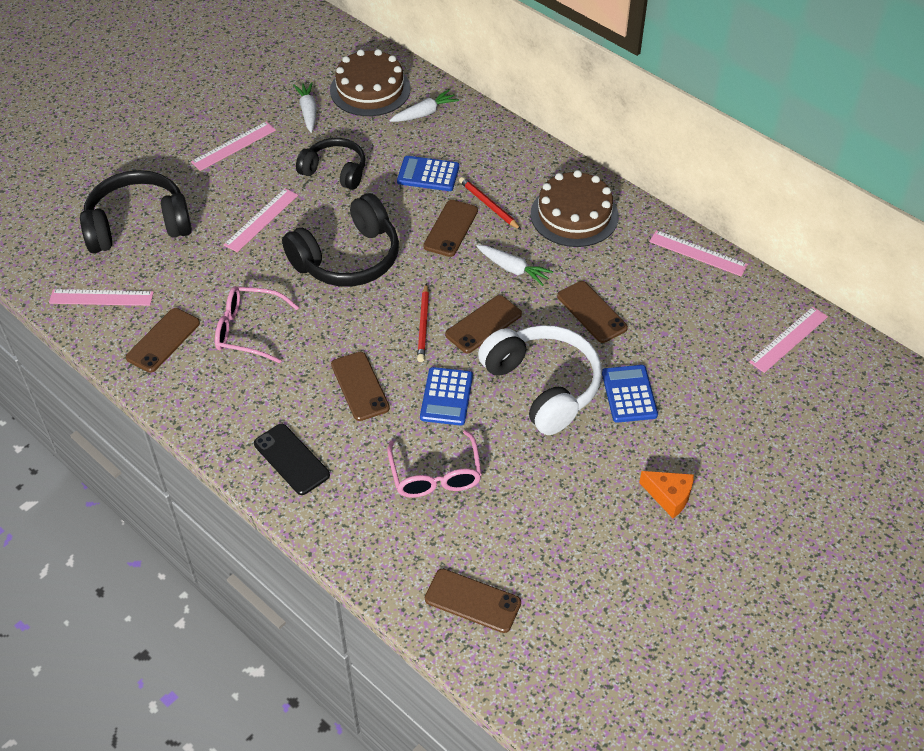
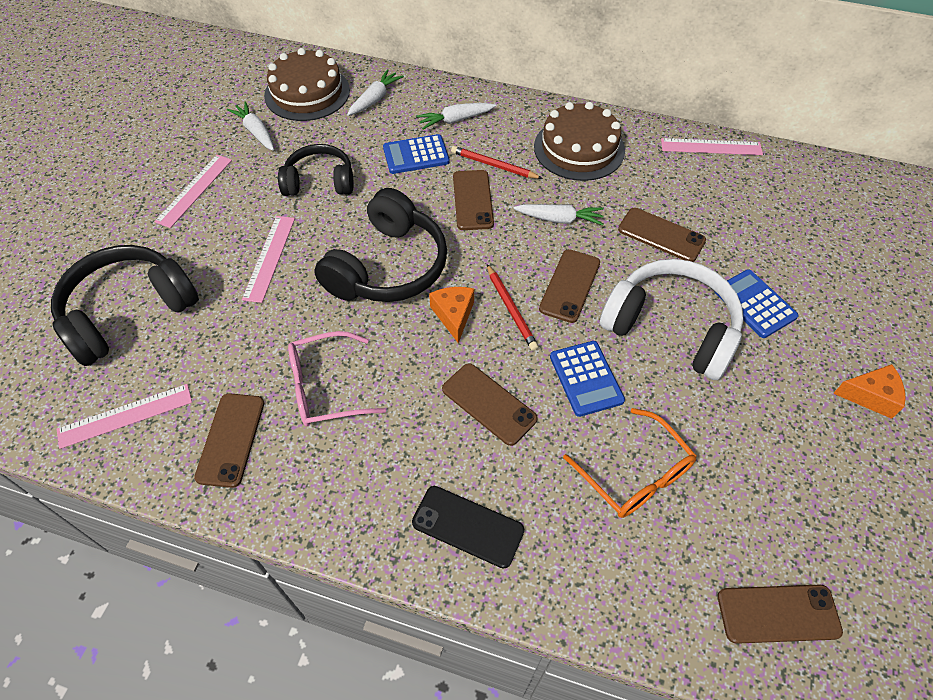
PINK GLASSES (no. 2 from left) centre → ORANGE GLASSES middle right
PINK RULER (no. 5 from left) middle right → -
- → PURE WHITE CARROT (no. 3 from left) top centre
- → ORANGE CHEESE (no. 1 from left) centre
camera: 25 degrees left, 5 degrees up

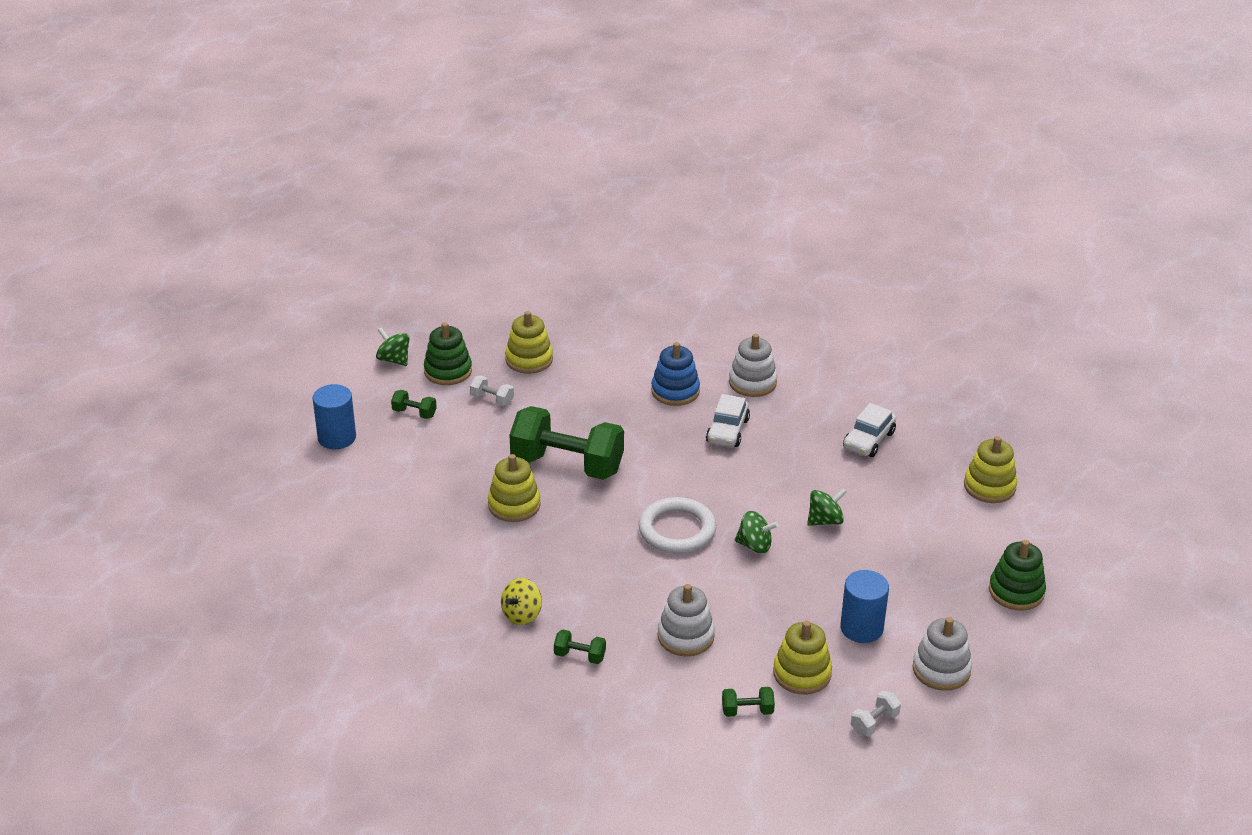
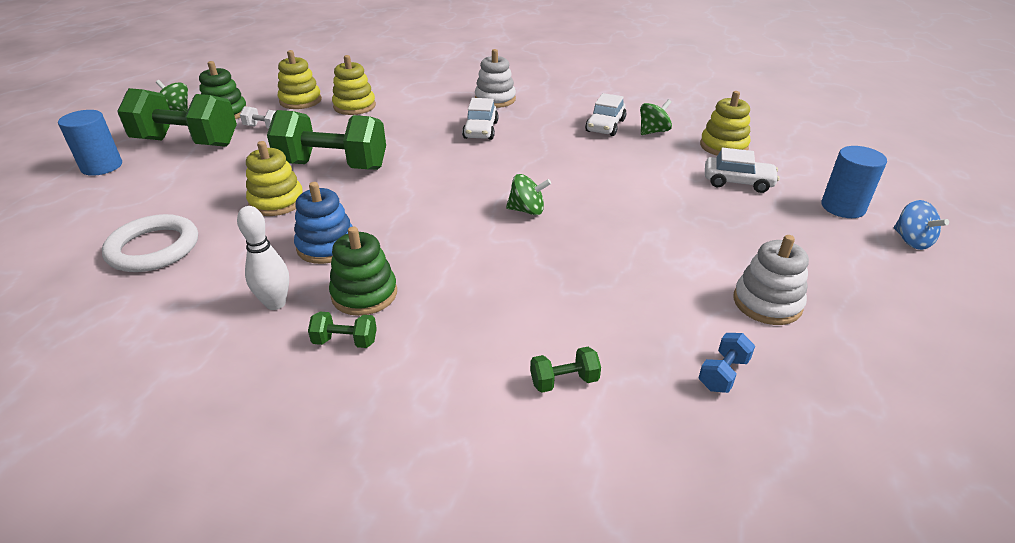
LEAF-GREEN DUMBBELL (no. 1 from left) middle left → LEAF-GREEN DUMBBELL (no. 1 from left) top left, x2.45
BRIGHT YELLOW TOY TOP bottom centre → PURE WHITE BOWLING PIN middle left
PURE WHITE HOOP centre → PURE WHITE HOOP middle left, relocated
ROYAL BLUE RING STACKER centre → ROYAL BLUE RING STACKER middle left, relocated
PURE WHITE RING STACKER (no. 1 from left) bottom centre → -
BRIGHT YELLOW RING STACKER (no. 3 from left) bottom centre → BRIGHT YELLOW RING STACKER (no. 3 from left) top centre, relocated
LEAF-GREEN TOY TOP (no. 3 from left) centre → LEAF-GREEN TOY TOP (no. 3 from left) top centre, relocated
ROYAL BLUE CYLINDER SHAPE (no. 2 from left) bottom right → ROYAL BLUE CYLINDER SHAPE (no. 2 from left) middle right, relocated
PURE WHITE DUMBBELL (no. 2 from left) bottom right → ROYAL BLUE DUMBBELL bottom right
LEAF-GREEN RING STACKER (no. 2 from left) bottom right → LEAF-GREEN RING STACKER (no. 2 from left) centre, relocated
- → PURE WHITE CAR (no. 3 from left) top right
- → ROYAL BLUE TOY TOP middle right
camera: 10 degrees left, 0 degrees up

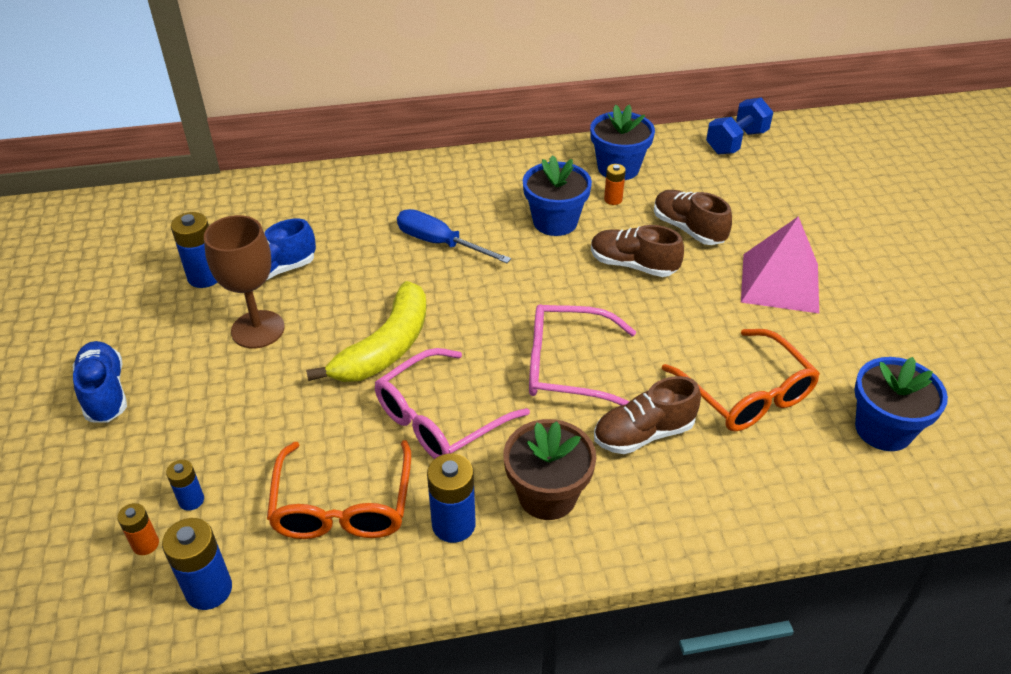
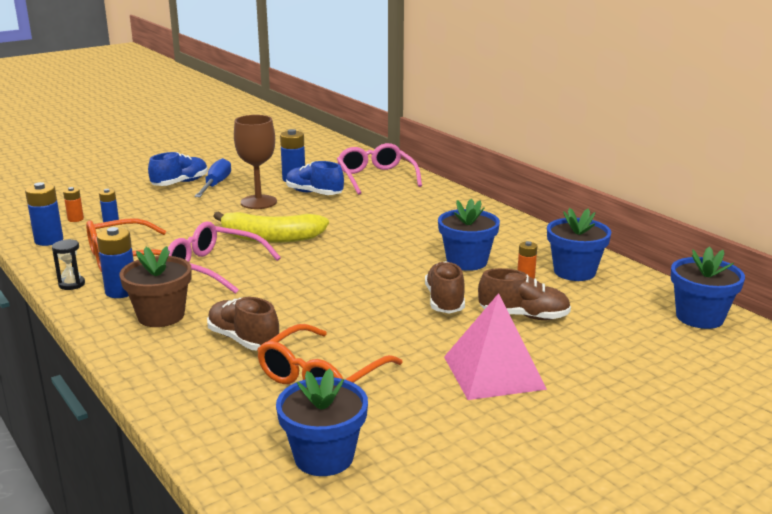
ROYAL BLUE HAND SCREWDRIVER centre → ROYAL BLUE HAND SCREWDRIVER middle left, relocated
PINK GLASSES (no. 2 from left) centre → PINK GLASSES (no. 2 from left) top centre, relocated
DARK BROWN SHOE (no. 3 from left) top right → DARK BROWN SHOE (no. 3 from left) middle right, 75 degrees clockwise
ROYAL BLUE DUMBBELL top right → ROYAL BLUE PLANT POT (no. 4 from left) middle right
- → EBONY SAND TIMER middle left
camera: 65 degrees right, 20 degrees down

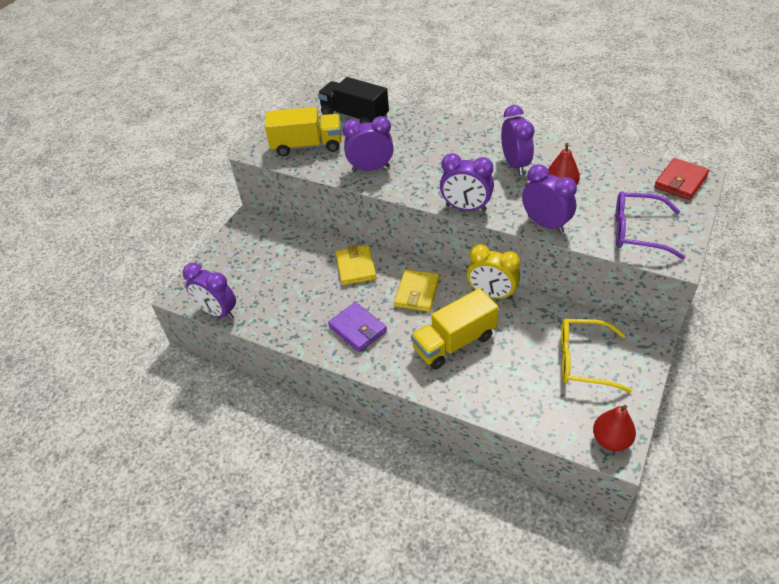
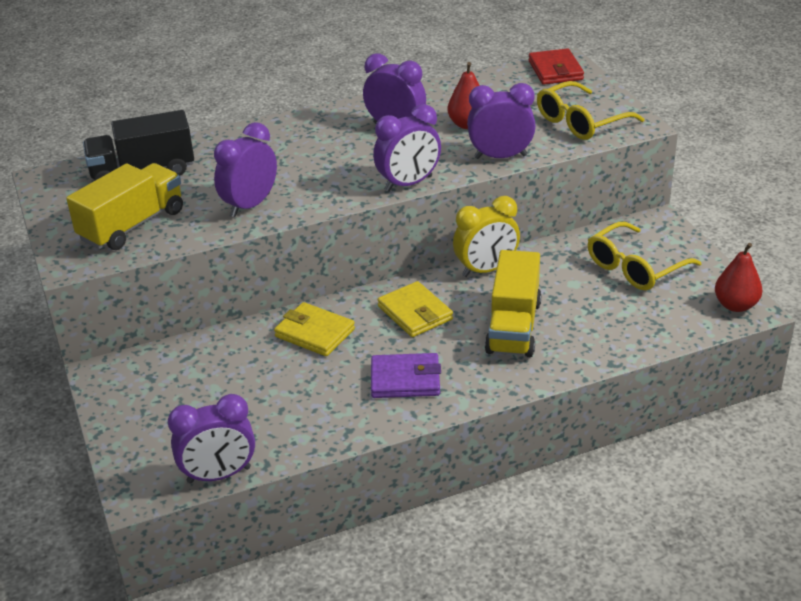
ROYAL PURPLE GLASSES middle right → BRIGHT YELLOW GLASSES (no. 1 from left) top right
camera: 50 degrees left, 10 degrees down

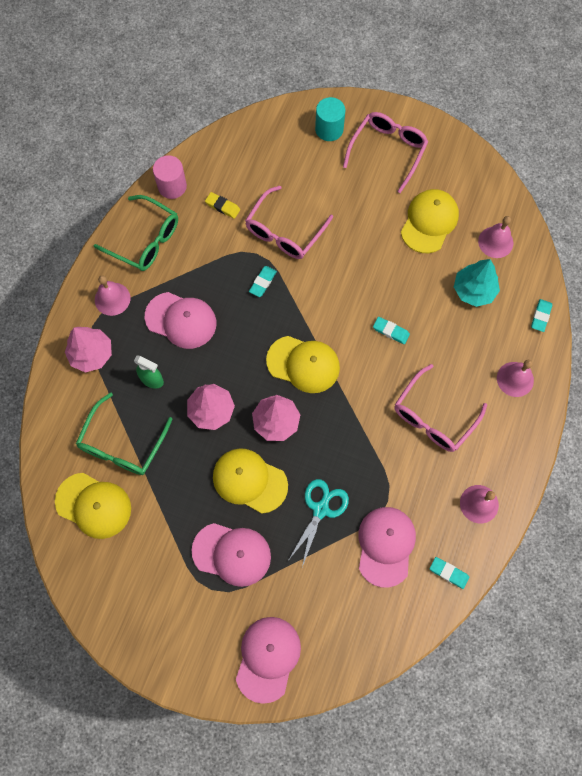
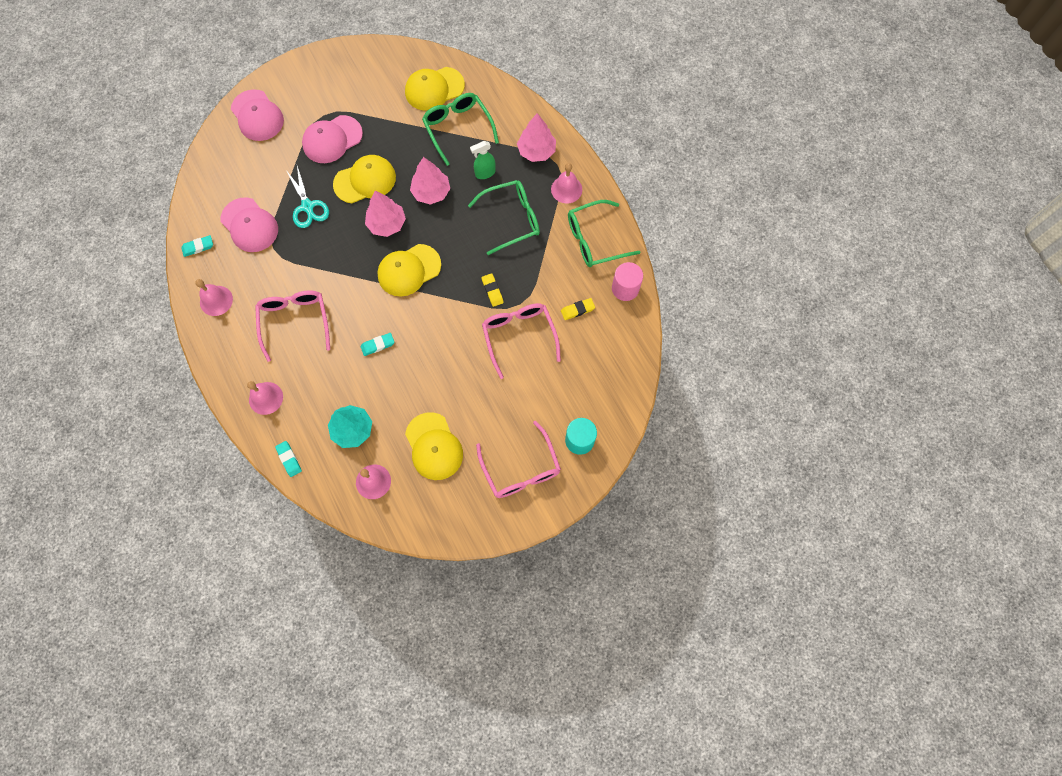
PINK CAP (no. 1 from left) middle left → LEAF-GREEN GLASSES (no. 2 from left) top centre
TEAL ERASER (no. 1 from left) centre → BRIGHT YELLOW ERASER (no. 1 from left) centre
camera: 130 degrees right, 0 degrees up

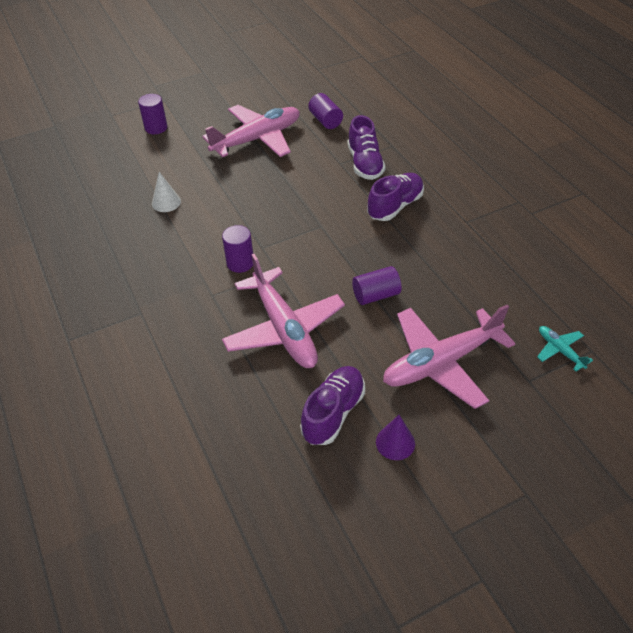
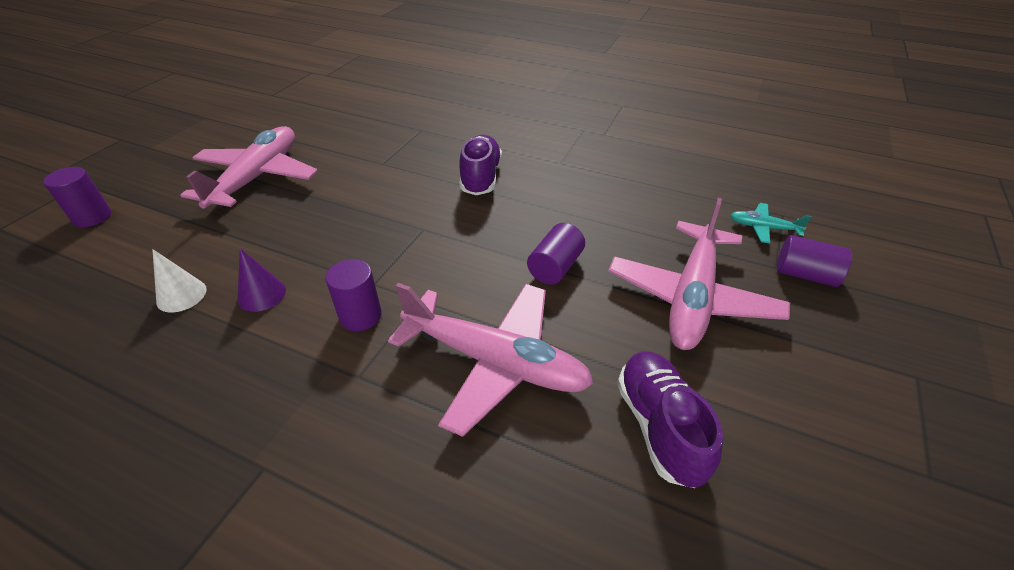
ROYAL PURPLE CYLINDER SHAPE (no. 3 from left in the first image) top centre → ROYAL PURPLE CYLINDER SHAPE (no. 4 from left) middle right, relocated
ROYAL PURPLE SHOE (no. 2 from left) top centre → -
ROYAL PURPLE CONE SHAPE bottom centre → ROYAL PURPLE CONE SHAPE middle left, relocated
camera: 40 degrees left, 5 degrees down

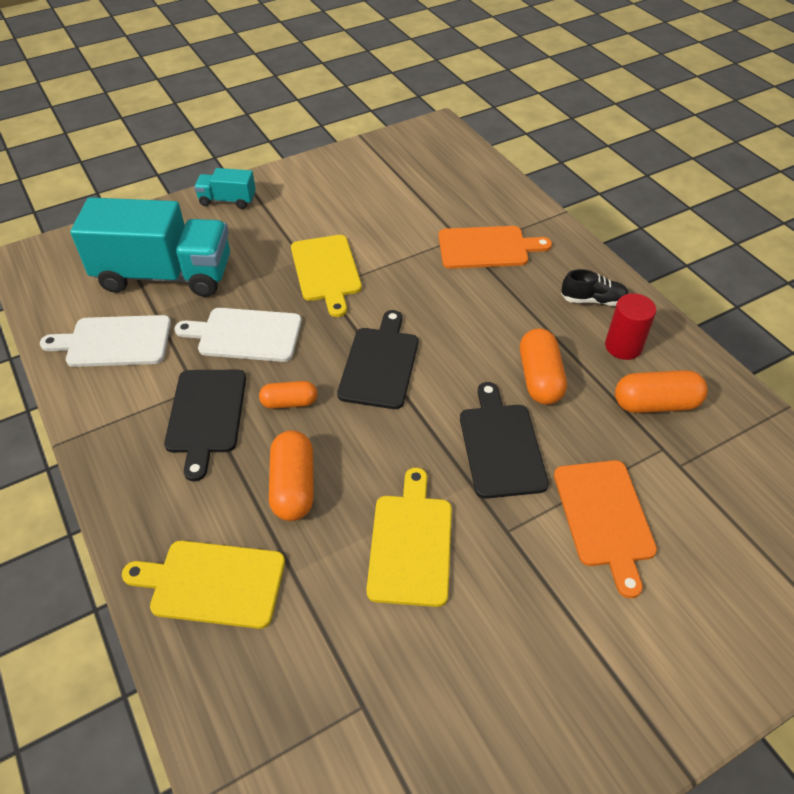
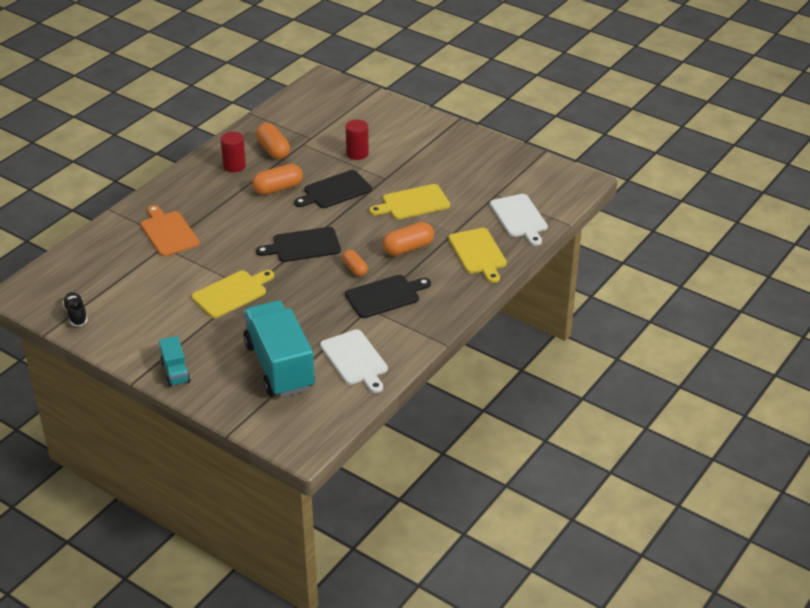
PURE WHITE BREAD BOARD (no. 2 from left) middle left → PURE WHITE BREAD BOARD (no. 2 from left) centre, relocated
ORANGE BREAD BOARD (no. 2 from left) middle right → SCARLET CYLINDER SHAPE (no. 2 from left) top centre
EBONY SHOE middle right → EBONY SHOE middle left, relocated
camera: 115 degrees left, 10 degrees down

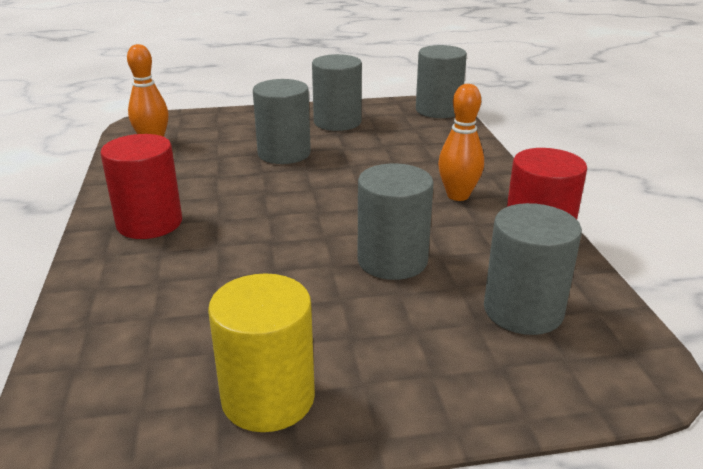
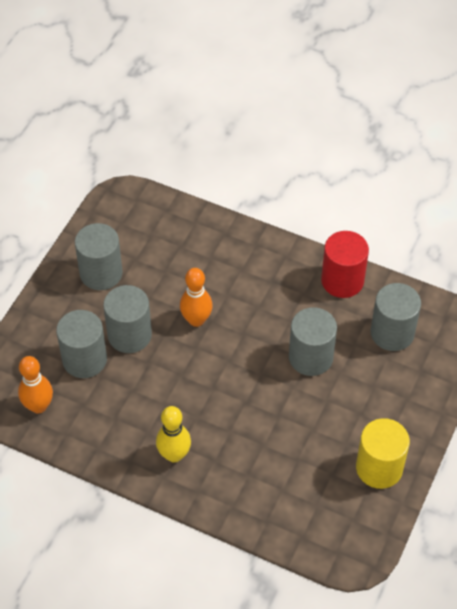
SCARLET CYLINDER SHAPE (no. 1 from left) middle left → BRIGHT YELLOW BOWLING PIN bottom centre
ASH-GREY CYLINDER SHAPE (no. 4 from left in the first image) top centre → ASH-GREY CYLINDER SHAPE (no. 1 from left) middle left, relocated
ORANGE BOWLING PIN (no. 2 from left) top centre → ORANGE BOWLING PIN (no. 2 from left) centre, relocated
camera: 55 degrees left, 25 degrees up

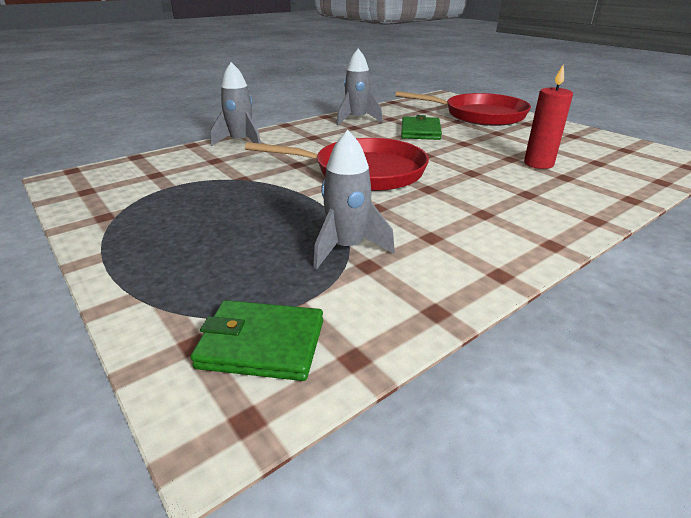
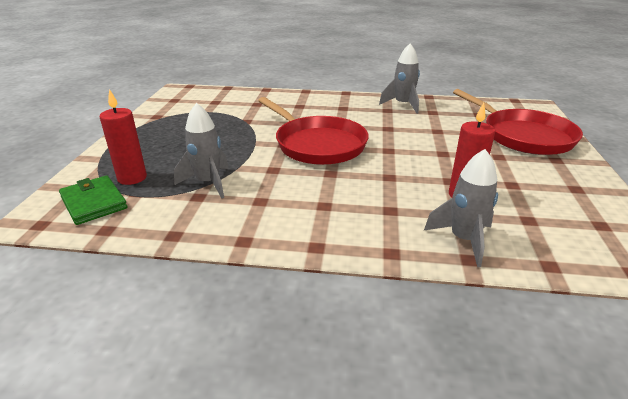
ASH-GREY TOY ROCKET (no. 1 from left in the first image) top centre → ASH-GREY TOY ROCKET (no. 3 from left) middle right, relocated
LEAF-GREEN WALLET (no. 2 from left) top centre → -
- → SCARLET WAX CANDLE (no. 1 from left) middle left
camera: 45 degrees right, 0 degrees up

